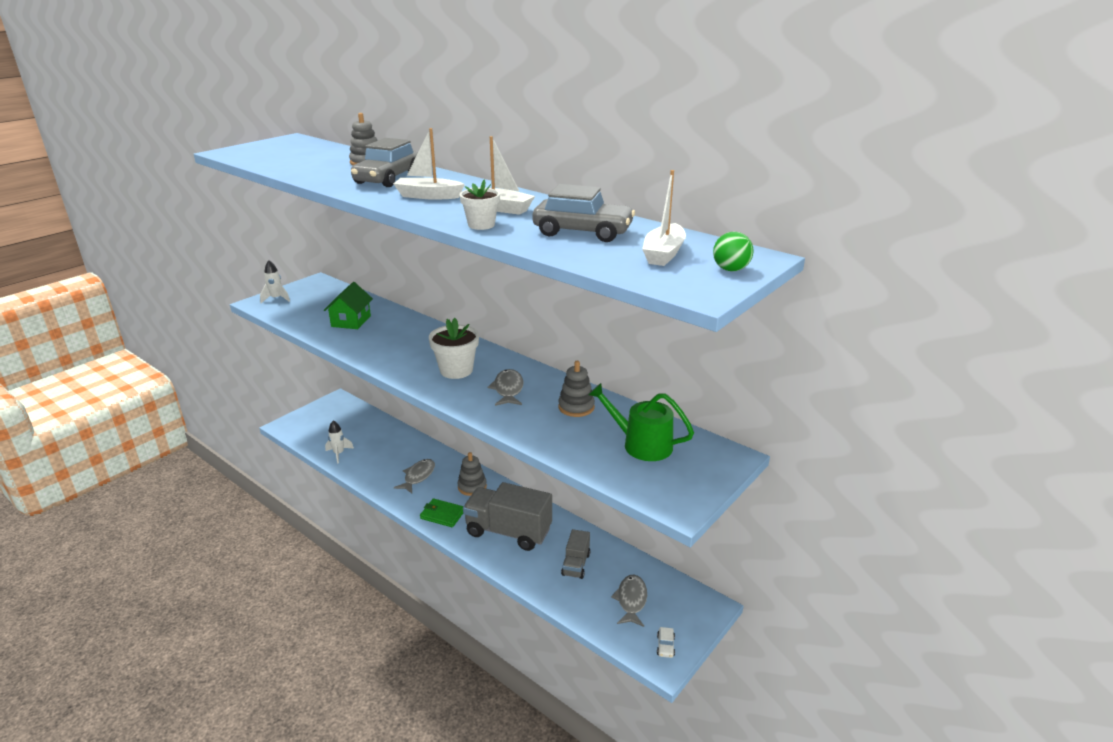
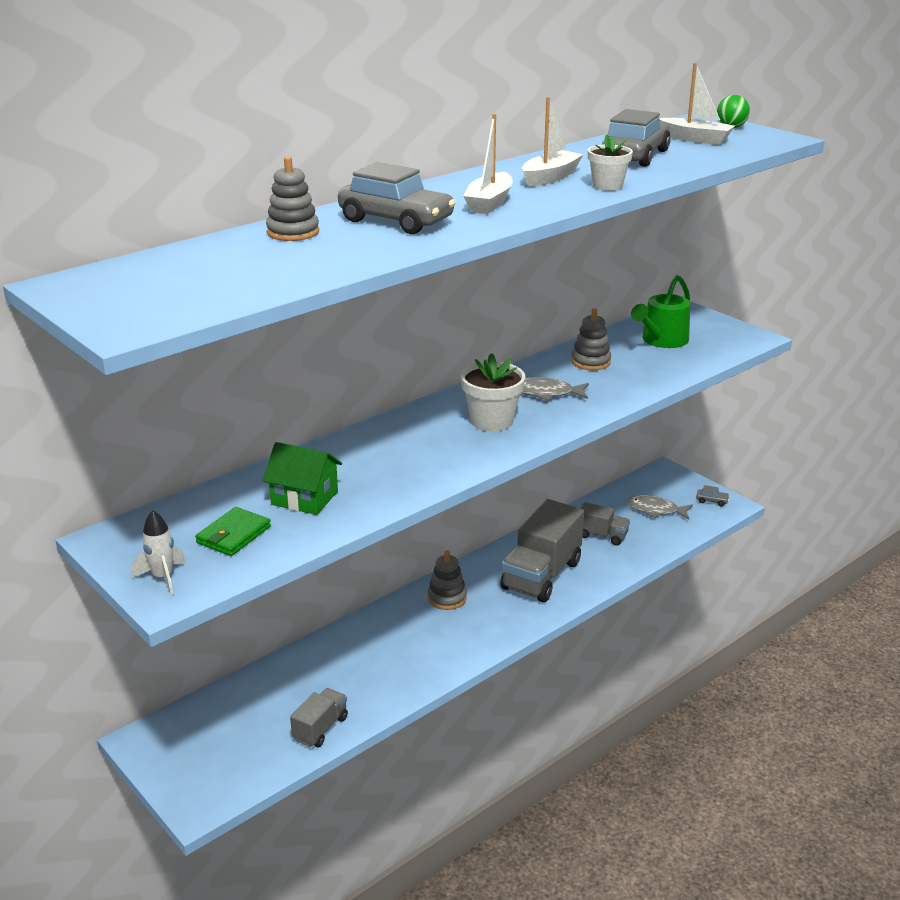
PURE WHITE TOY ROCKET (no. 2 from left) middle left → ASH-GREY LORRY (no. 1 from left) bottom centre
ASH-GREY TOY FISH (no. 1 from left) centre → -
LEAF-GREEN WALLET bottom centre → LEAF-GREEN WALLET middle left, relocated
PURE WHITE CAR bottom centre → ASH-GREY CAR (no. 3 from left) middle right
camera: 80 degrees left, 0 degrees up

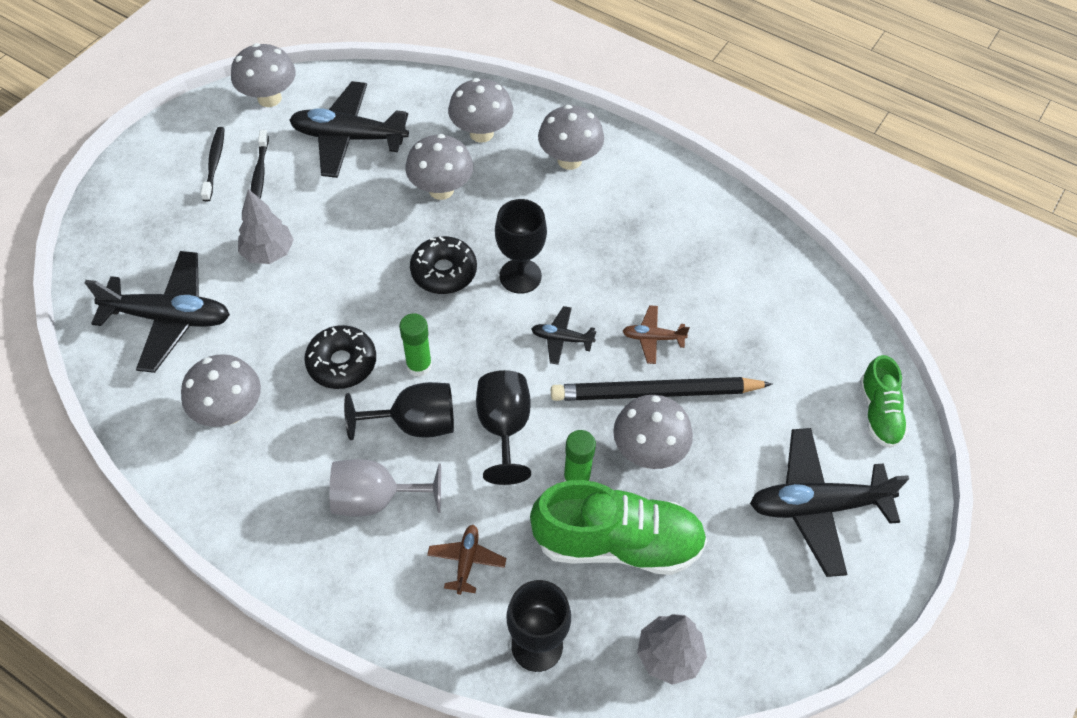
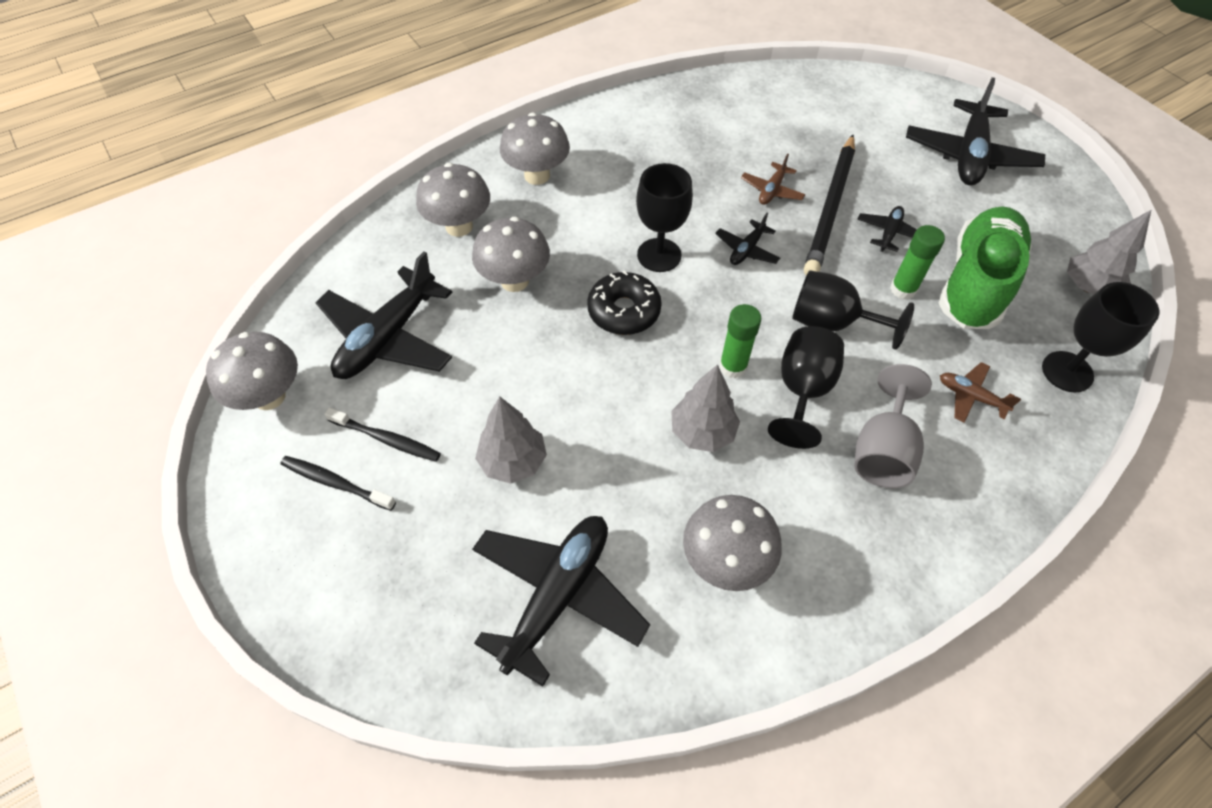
EBONY DOUGHNUT (no. 1 from left) middle left → ASH-GREY TOY TREE (no. 2 from left) centre
ASH-GREY TOADSTOOL (no. 6 from left) centre → EBONY PLANE (no. 4 from left) top right
LEAF-GREEN SHOE (no. 2 from left) middle right → -
camera: 65 degrees left, 0 degrees up

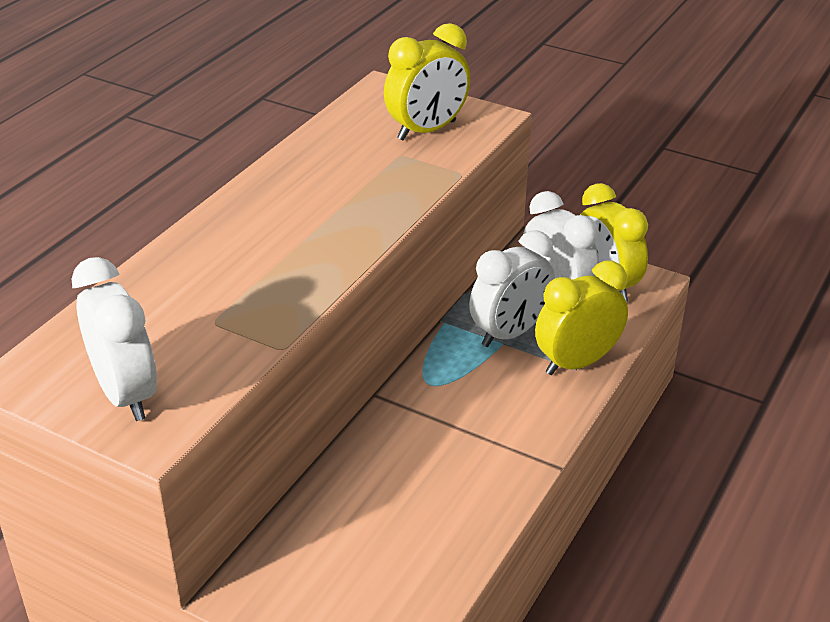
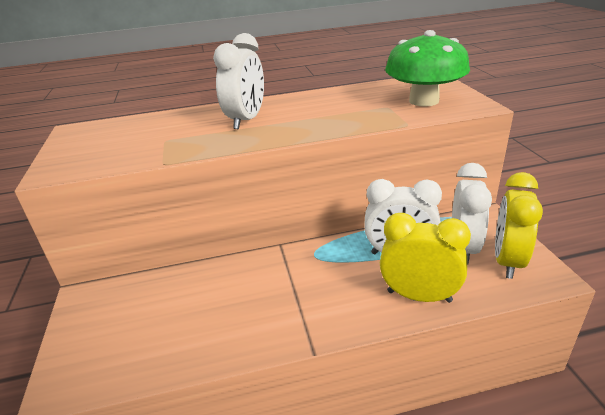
PURE WHITE BEDSIDE CLOCK (no. 1 from left) middle left → PURE WHITE BEDSIDE CLOCK (no. 1 from left) top centre, relocated
BRIGHT YELLOW BEDSIDE CLOCK (no. 1 from left) top centre → LEAF-GREEN TOADSTOOL top right
camera: 50 degrees right, 5 degrees down

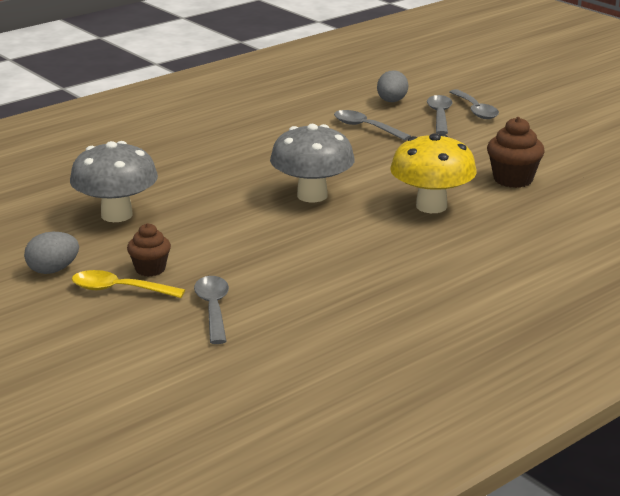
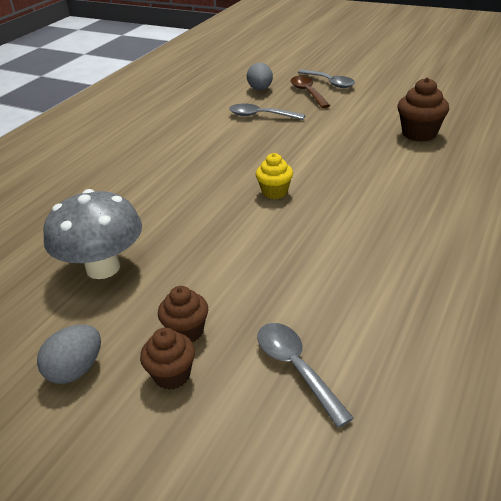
BRIGHT YELLOW SPOON middle left → DARK BROWN MUFFIN (no. 1 from left) bottom centre
ASH-GREY TOADSTOOL (no. 2 from left) top centre → BRIGHT YELLOW MUFFIN centre
BRIGHT YELLOW TOADSTOOL middle right → -
ASH-GREY SPOON (no. 3 from left) top right → DARK BROWN SPOON top centre
camera: 20 degrees left, 10 degrees up

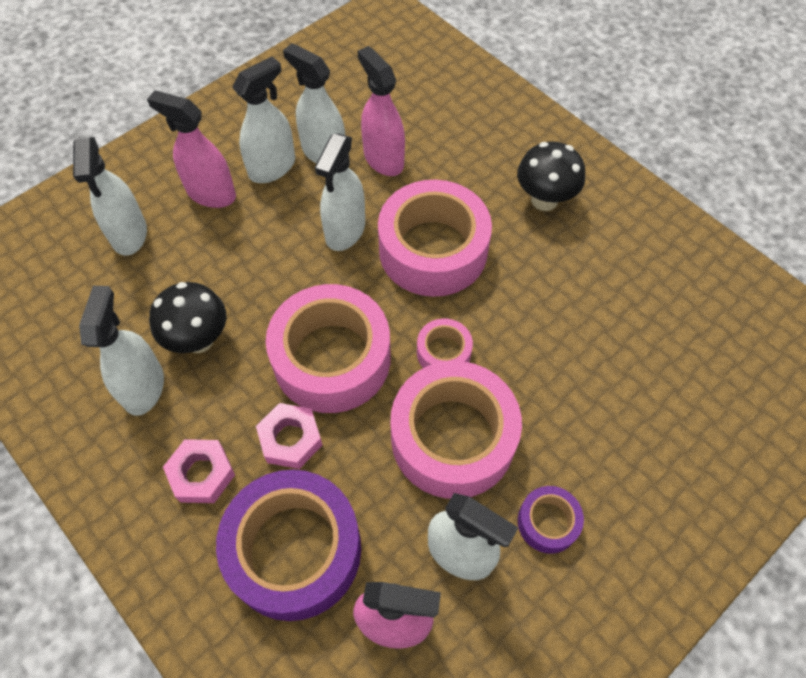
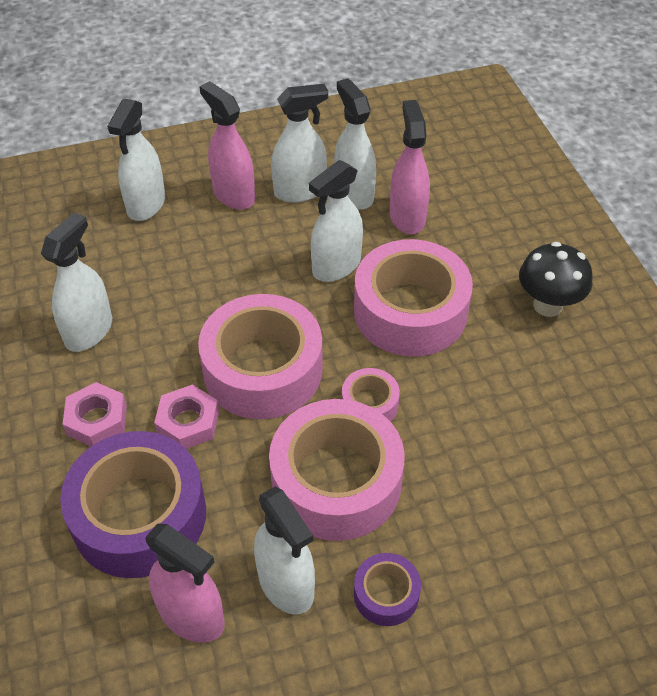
EBONY TOADSTOOL (no. 1 from left) middle left → -
camera: 25 degrees right, 10 degrees down

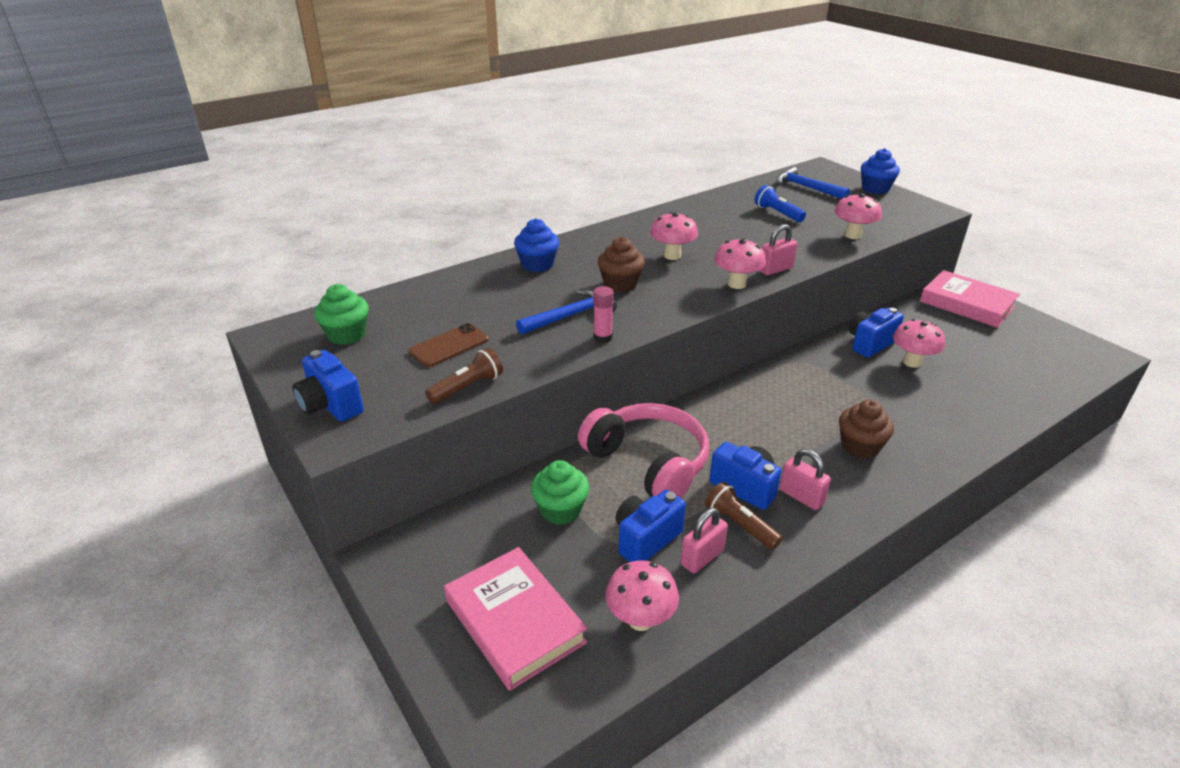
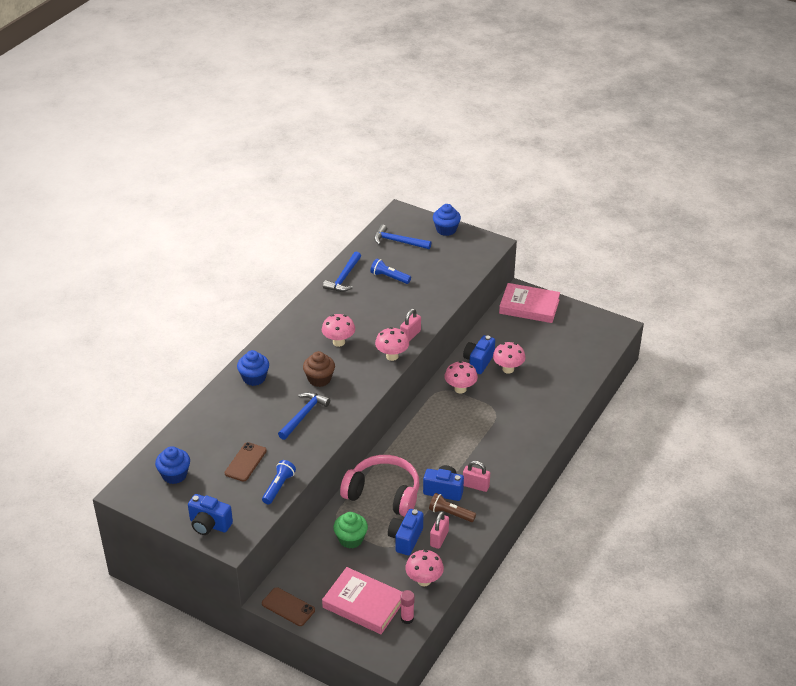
LEAF-GREEN MUFFIN (no. 1 from left) middle left → ROYAL BLUE MUFFIN (no. 1 from left) bottom left
DARK BROWN POCKET TORCH (no. 1 from left) centre → ROYAL BLUE POCKET TORCH (no. 1 from left) bottom centre
PINK GLUE STICK centre → PINK GLUE STICK bottom centre, relocated
PINK TOADSTOOL (no. 4 from left) top right → PINK TOADSTOOL (no. 4 from left) centre, relocated
DARK BROWN MUFFIN (no. 2 from left) middle right → -
- → DARK BROWN PHONE (no. 2 from left) bottom centre
- → ROYAL BLUE CARPENTER'S HAMMER (no. 2 from left) centre
camera: 25 degrees left, 5 degrees up

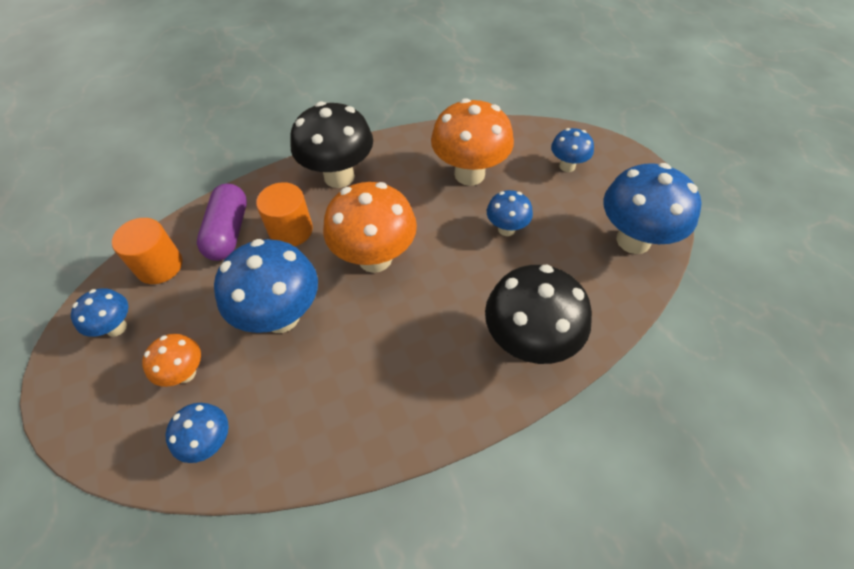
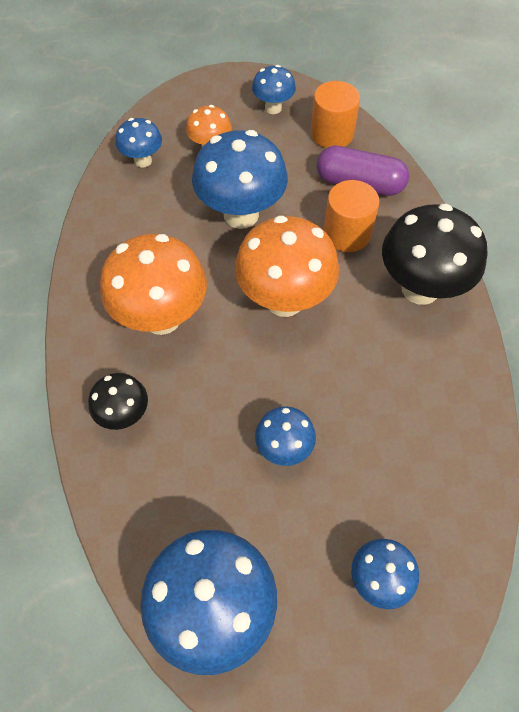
ORANGE TOADSTOOL (no. 3 from left in the first image) top centre → ORANGE TOADSTOOL (no. 1 from left) middle left, relocated
EBONY TOADSTOOL (no. 2 from left in the first image) centre → EBONY TOADSTOOL (no. 1 from left) middle left, x0.53
camera: 105 degrees right, 5 degrees up

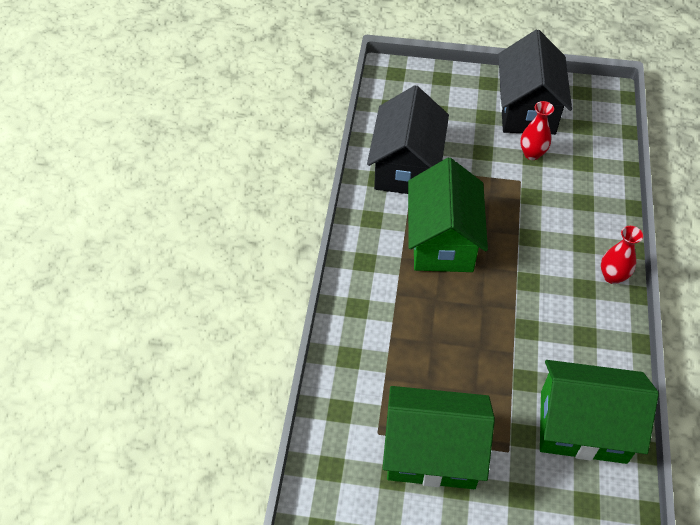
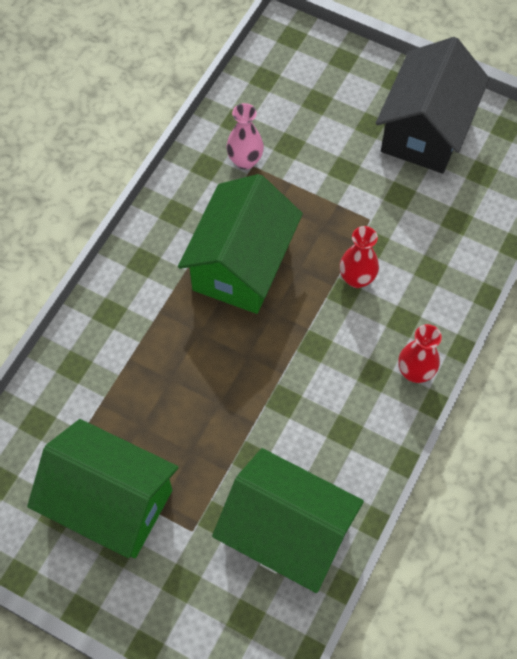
EBONY HOUSE (no. 1 from left) top centre → PINK VASE top centre
SCARLET VASE (no. 1 from left) top right → SCARLET VASE (no. 1 from left) middle right, relocated
camera: 20 degrees right, 10 degrees up

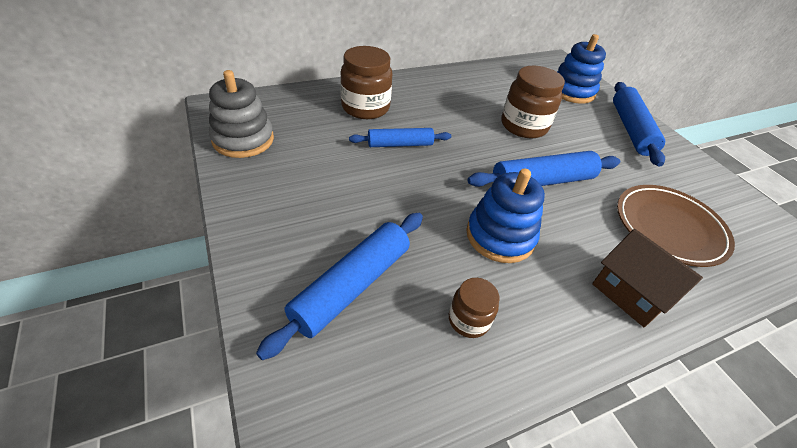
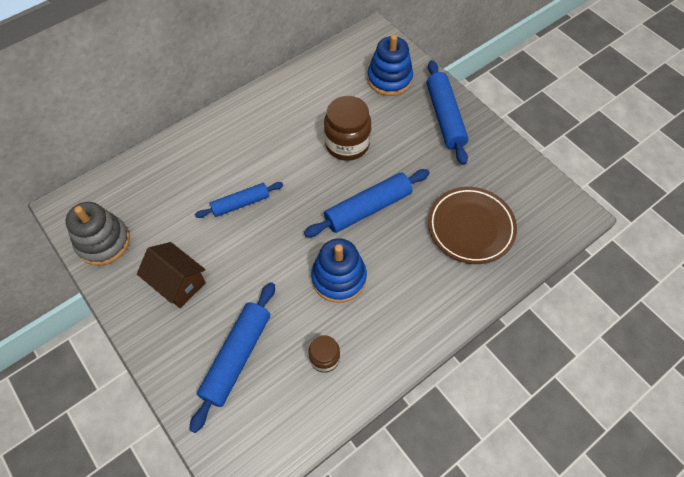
DARK BROWN JAR (no. 1 from left) top centre → -
DARK BROWN HOUSE middle right → DARK BROWN HOUSE middle left, relocated
camera: 10 degrees left, 15 degrees up

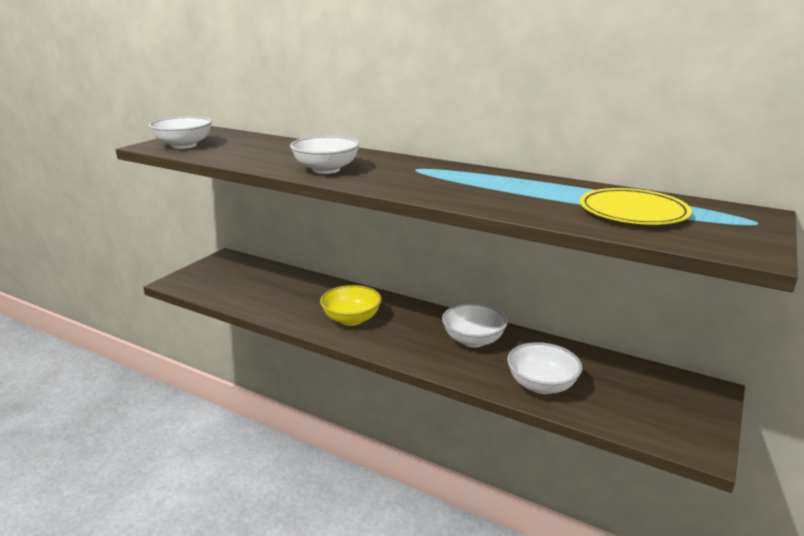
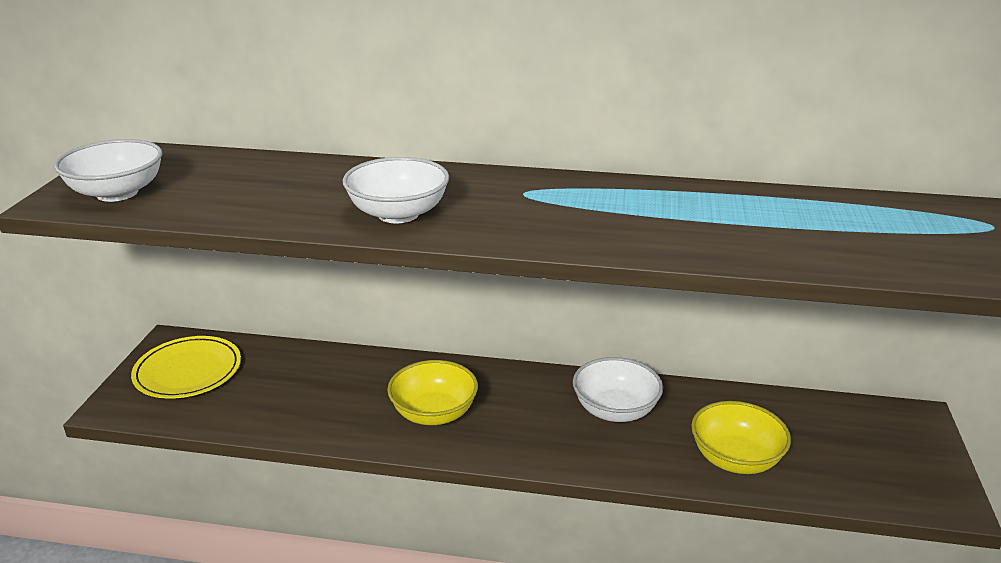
PURE WHITE BOWL (no. 4 from left) bottom right → BRIGHT YELLOW BOWL (no. 2 from left) bottom right
BRIGHT YELLOW FLAT DISH middle right → BRIGHT YELLOW FLAT DISH middle left, relocated
camera: 20 degrees left, 5 degrees up

